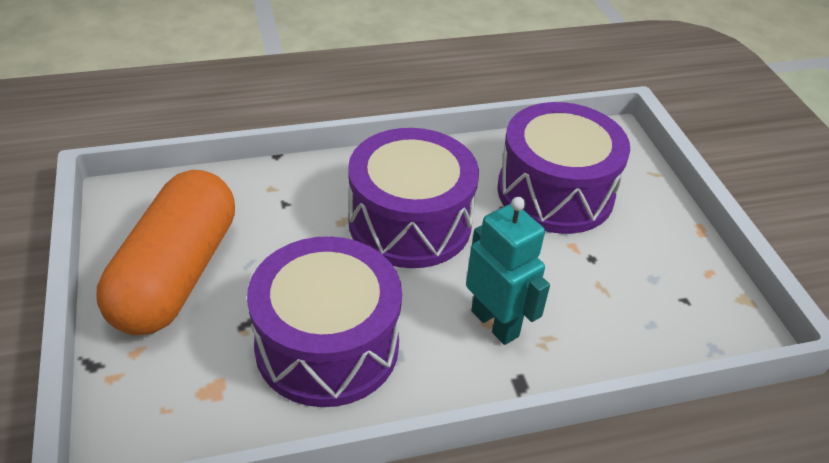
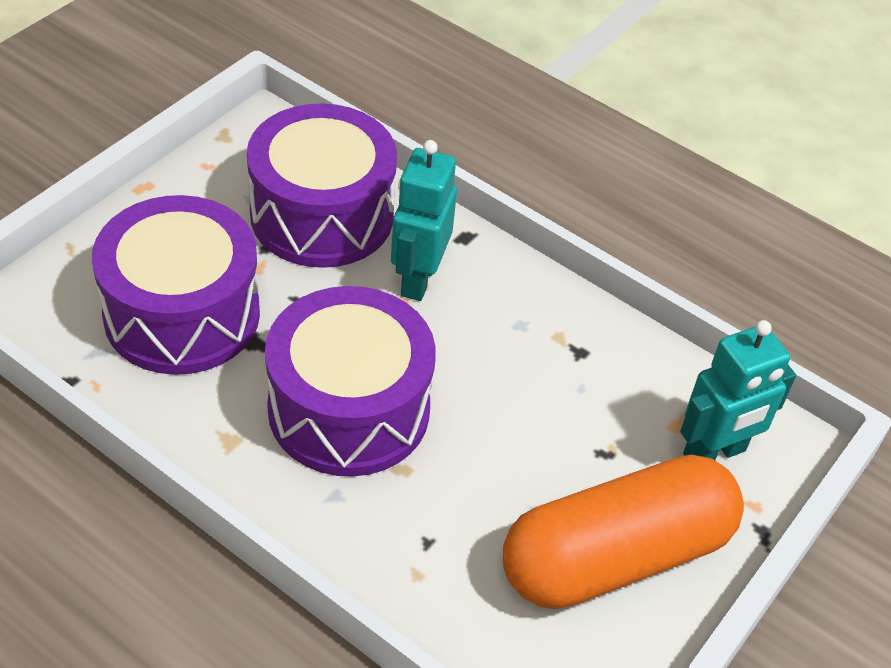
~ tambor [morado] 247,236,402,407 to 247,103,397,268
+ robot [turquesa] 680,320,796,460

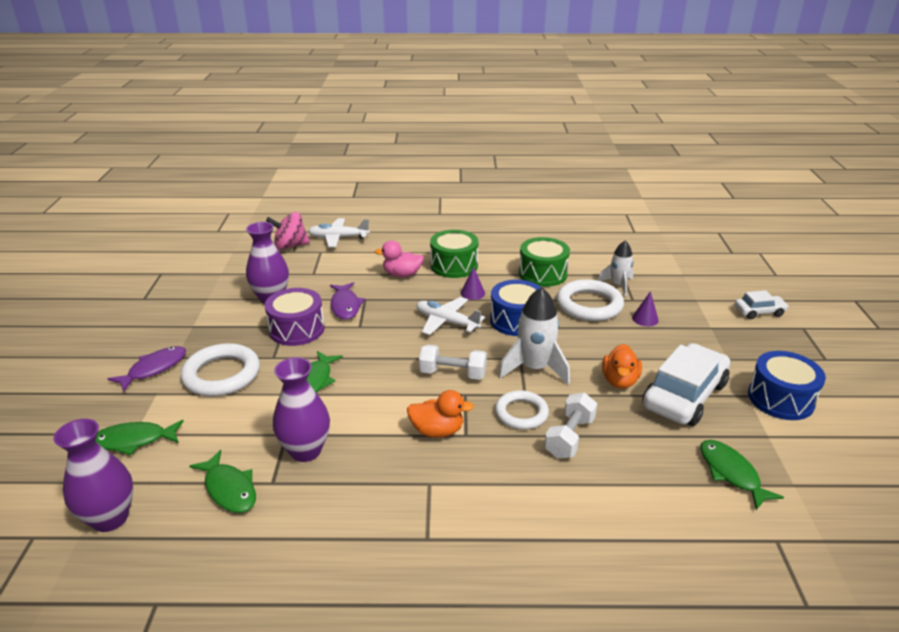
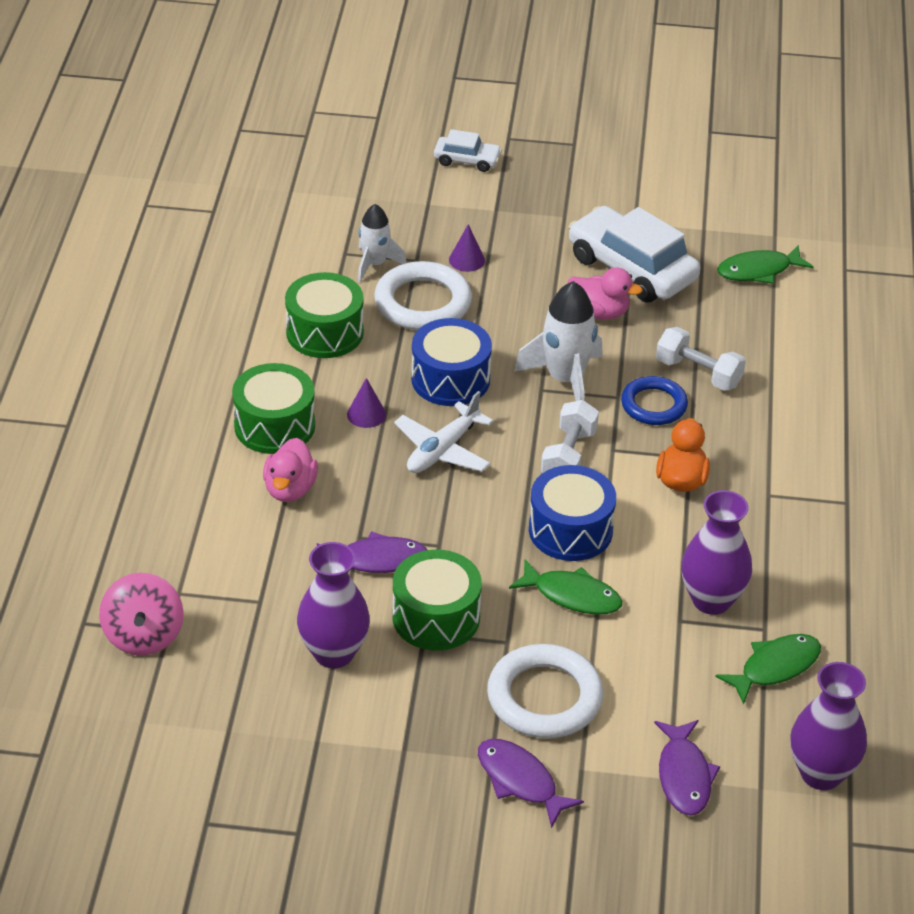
~ pez [verde] 96,420,184,455 to pez [morado] 654,720,720,815
~ tambor [morado] 265,288,325,346 to tambor [verde] 393,550,482,650
- avión [blanco] 308,218,370,247
~ anillo [blanco] 495,390,549,430 to anillo [azul] 621,376,688,425
~ pato [naranja] 602,344,642,388 to pato [rosa] 568,267,642,320
~ coche [blanco] 735,290,789,319 = 434,129,502,172 105 degrees clockwise
~ tambor [azul] 748,351,826,420 to 529,465,616,561

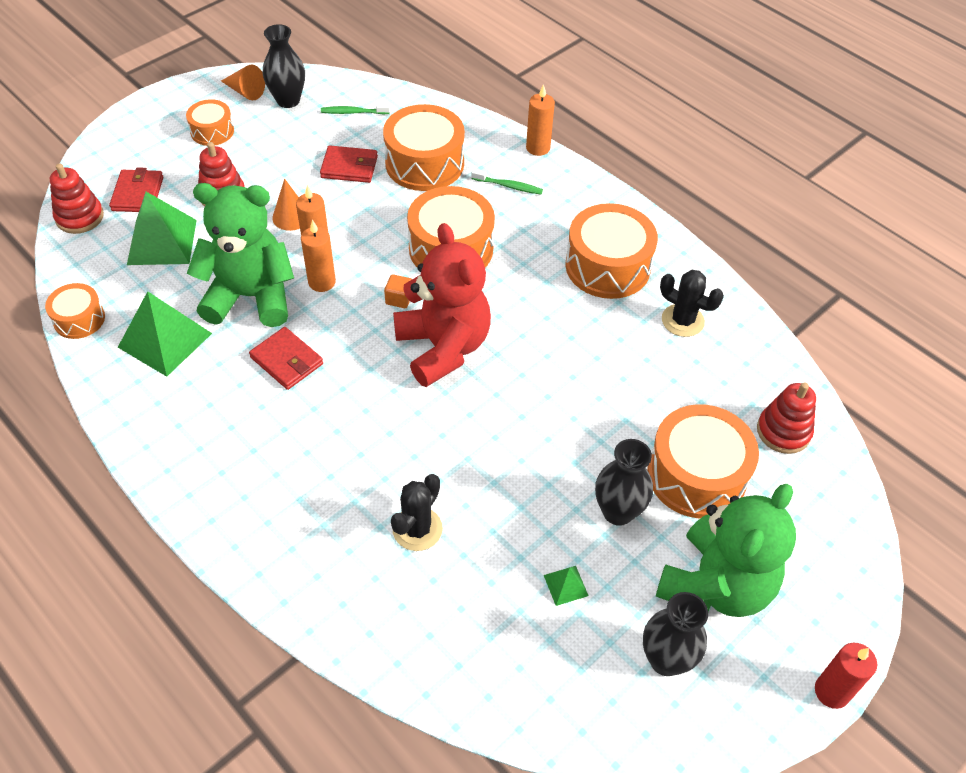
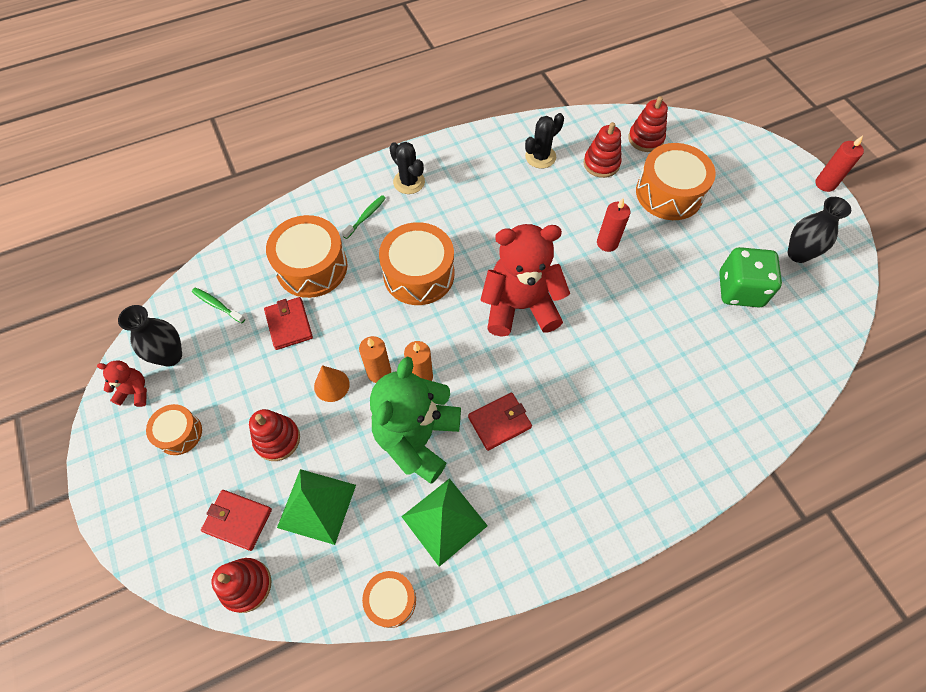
~ cono [naranja] 221,65,265,100 to osito [rojo] 97,360,147,407
~ cartera [rojo] 320,145,378,183 = 264,297,313,350 45 degrees counterclockwise
~ cepillo de dientes [verde] 321,104,390,114 = 192,288,245,323 105 degrees clockwise
- cubo [naranja] 384,274,412,308
~ cactus [negro] 391,474,443,551 to 389,142,425,194
- vela [naranja] 526,84,555,156
~ pirámide [verde] 544,566,589,606 to dado [verde] 719,247,782,307
- tambor [naranja] 565,203,658,299
- florero [negro] 595,439,653,526
- osito [verde] 656,484,796,617
+ juguete apilable [rojo] 584,122,622,178
+ vela [rojo] 597,199,631,252

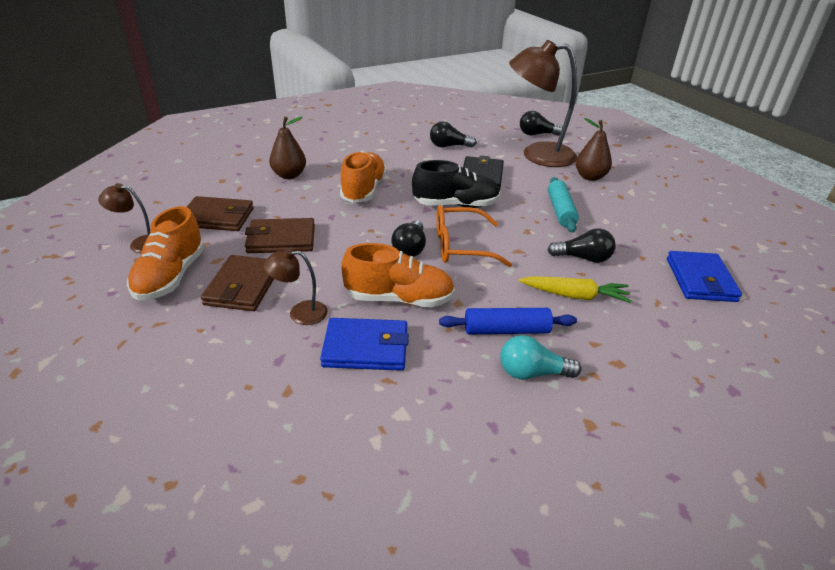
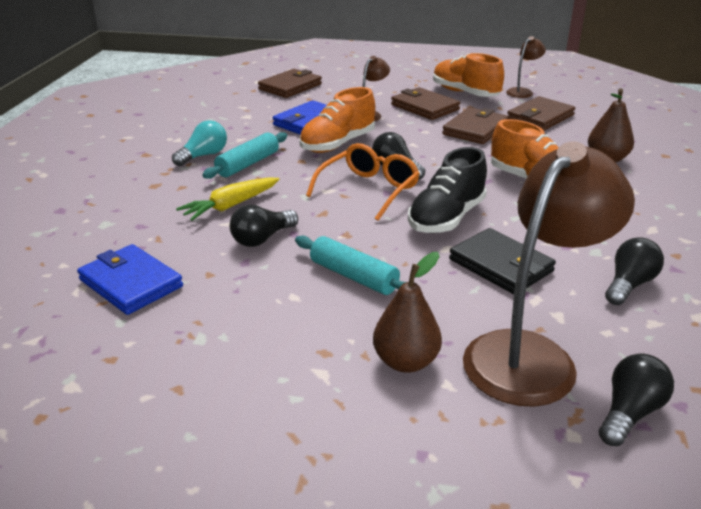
~ rodillo [azul] 439,308,577,334 to rodillo [turquesa] 202,132,287,179
+ cartera [marrón] 258,69,322,98

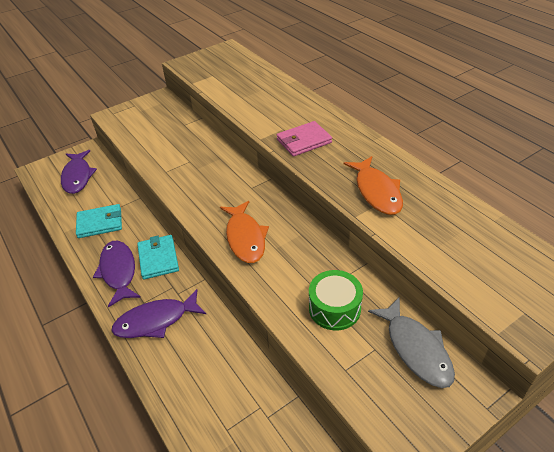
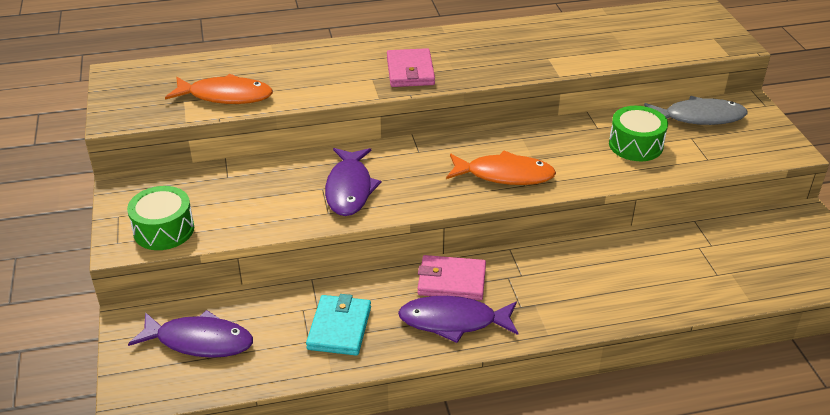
~ pez [morado] 111,289,206,338 to 325,148,381,216
~ cartera [turquesa] 137,235,179,279 to cartera [rosa] 417,255,486,300
~ pez [naranja] 344,156,403,215 to 165,74,273,104
+ tambor [verde] 127,186,194,250

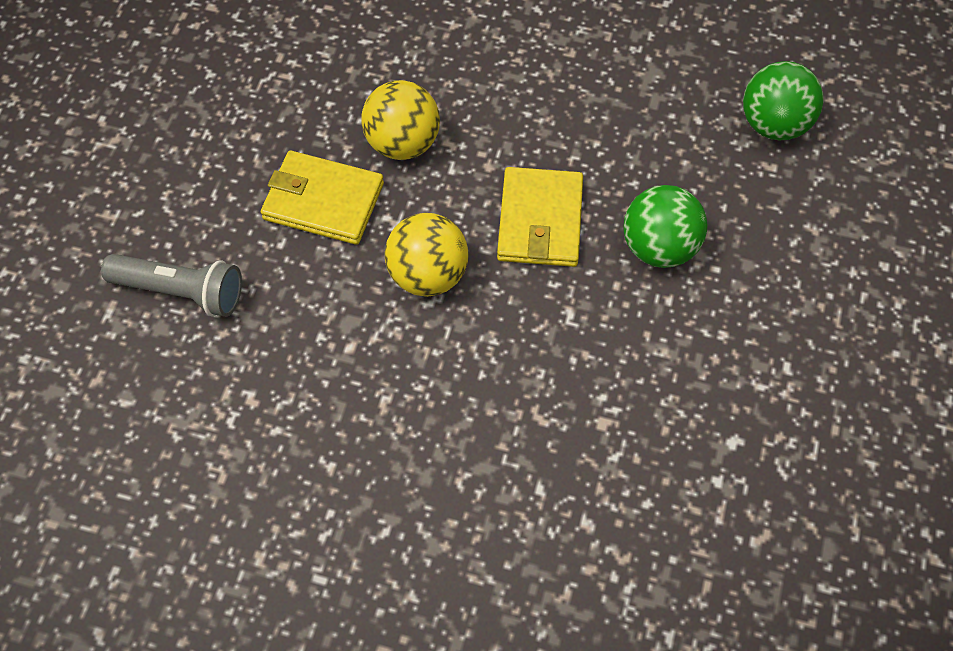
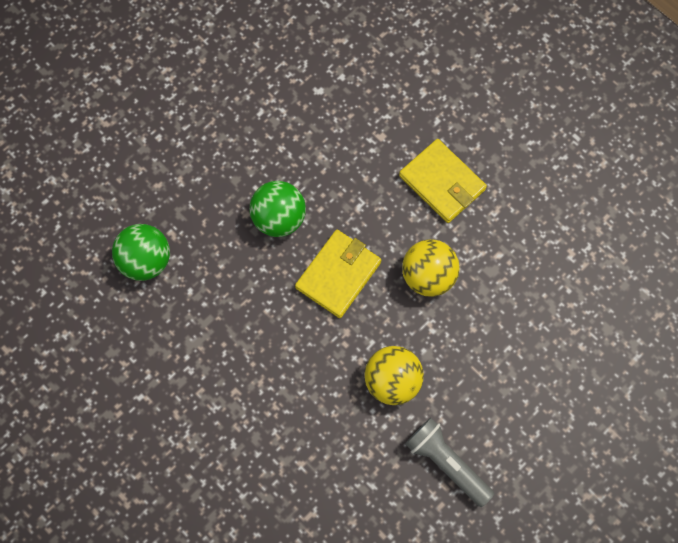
~ lámpara de mano [gris] 101,254,242,317 to 405,418,494,507
~ cartera [amarillo] 261,151,384,245 to 399,139,487,223

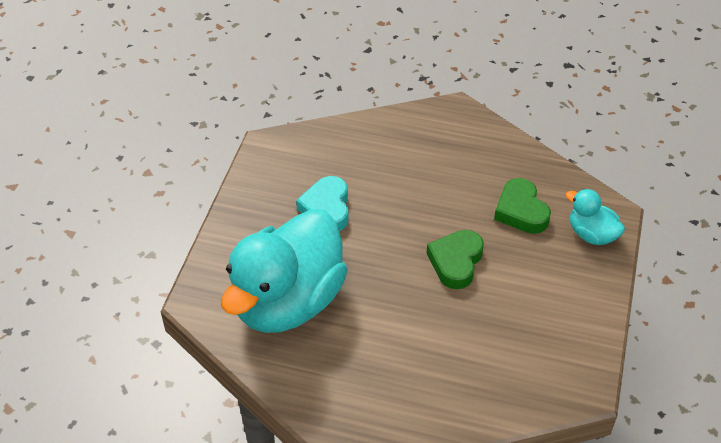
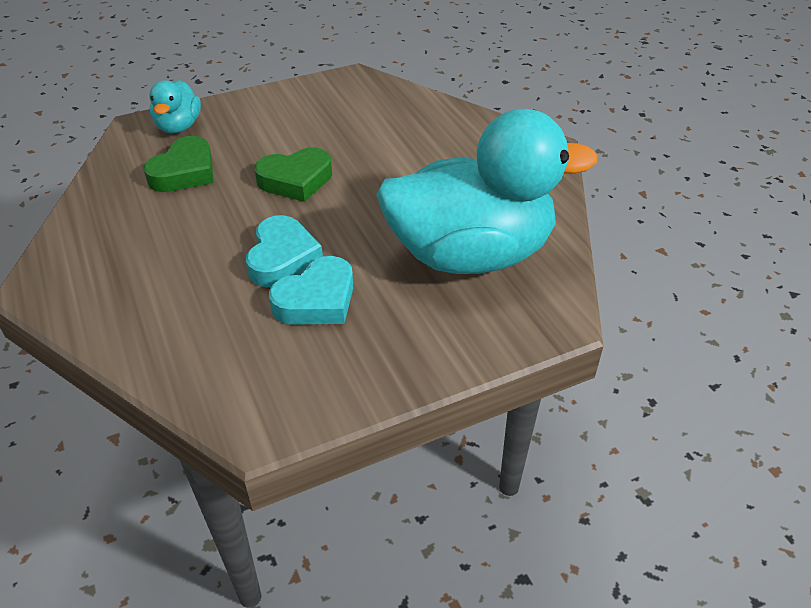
+ corazón [turquesa] 246,215,323,287

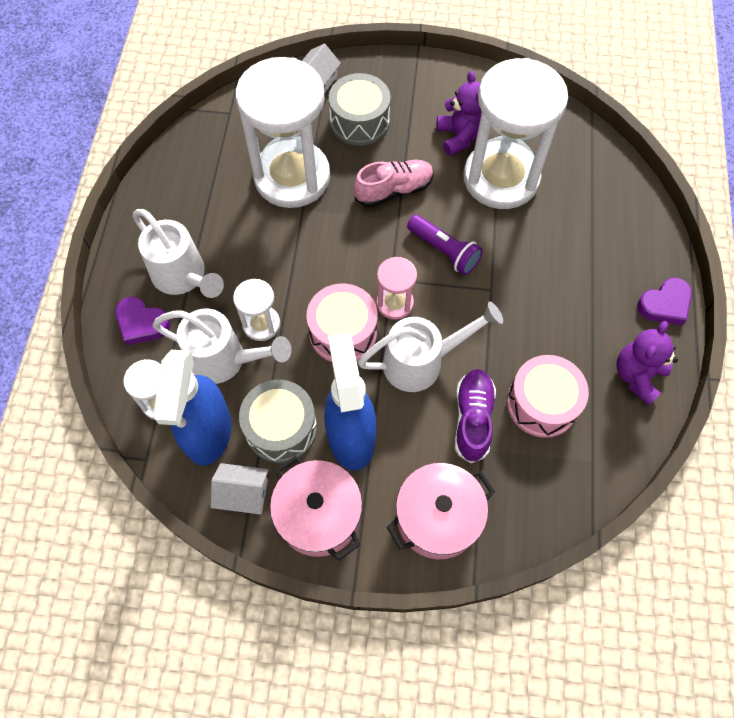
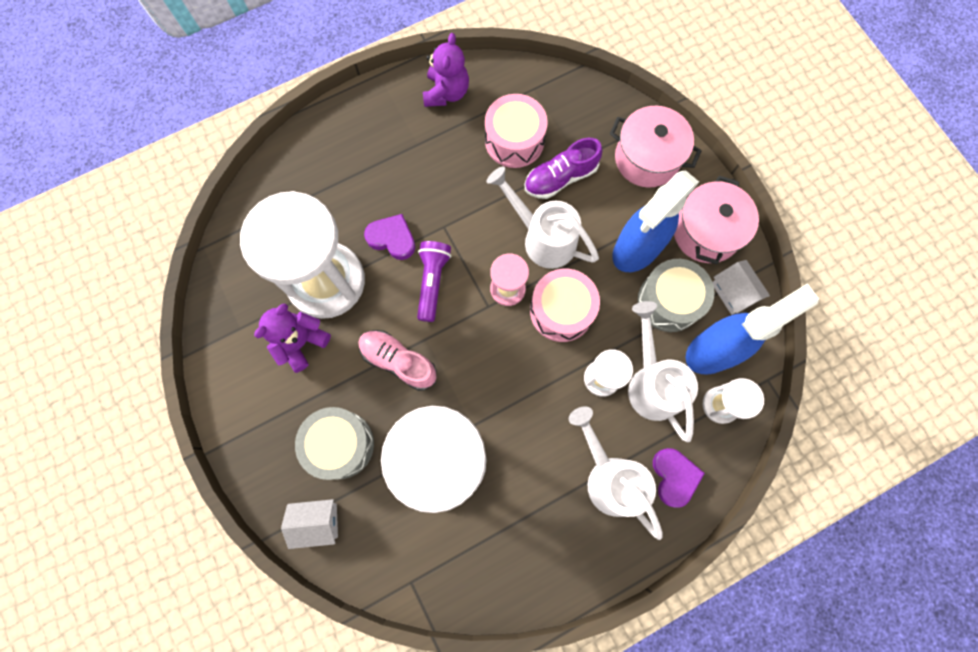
~ regadera [blanco] 133,209,224,298 = 569,407,663,540 45 degrees counterclockwise
~ osito [morado] 616,321,678,405 = 423,33,469,107 75 degrees counterclockwise
~ corazón [morado] 637,278,692,325 to 364,214,415,260

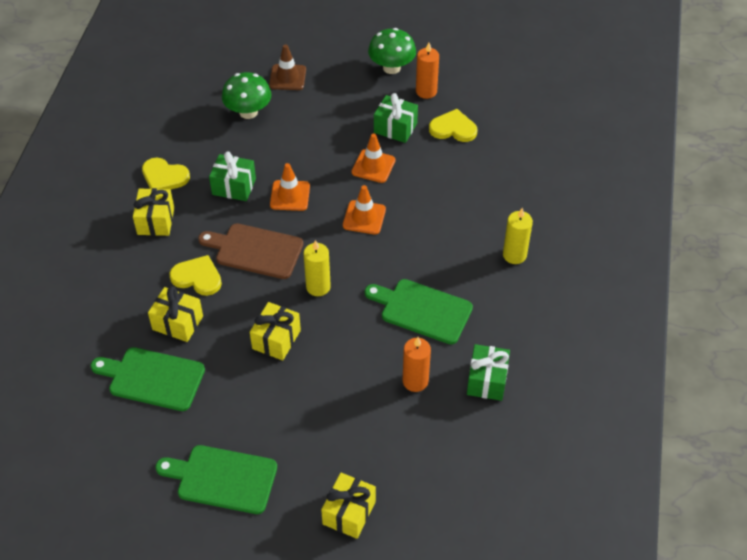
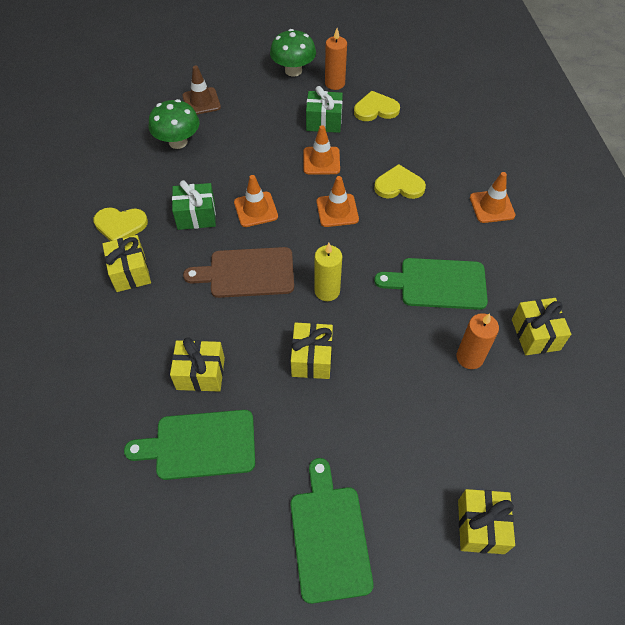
~ tabla de cortar [verde] 155,445,277,514 = 290,458,373,604 90 degrees clockwise
~ corazón [amarillo] 169,255,222,296 to 374,164,426,199
~ regalo [verde] 467,344,510,401 to regalo [amarillo] 512,298,571,355
~ vela [amarillo] 503,208,533,264 to cono de tráfico [naranja] 470,172,516,223

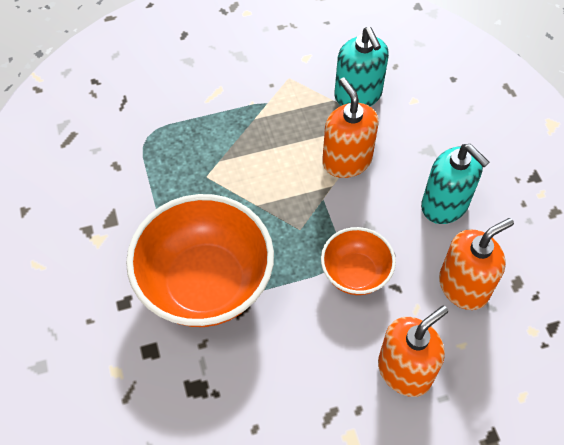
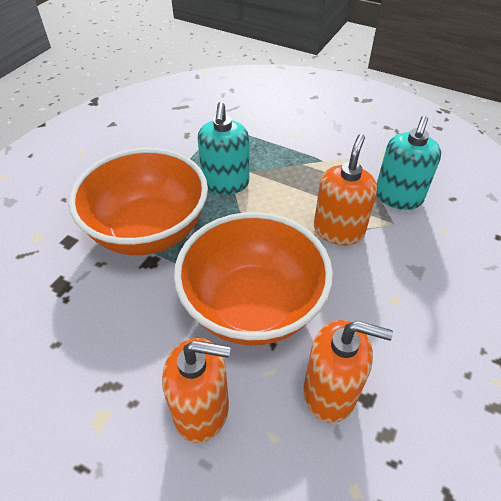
~ cuenco [naranja] 321,227,396,295 = 174,212,333,345 x1.89
~ dispensador de jabón [turquesa] 421,144,489,224 to 198,102,249,195

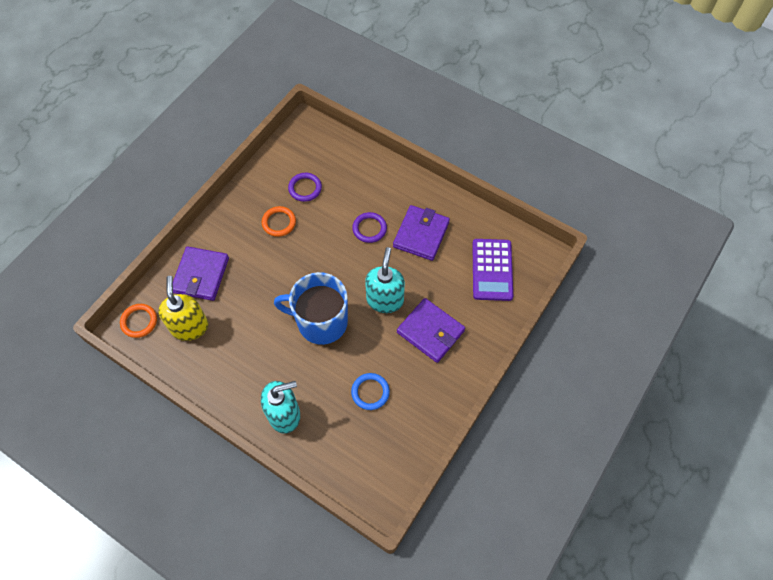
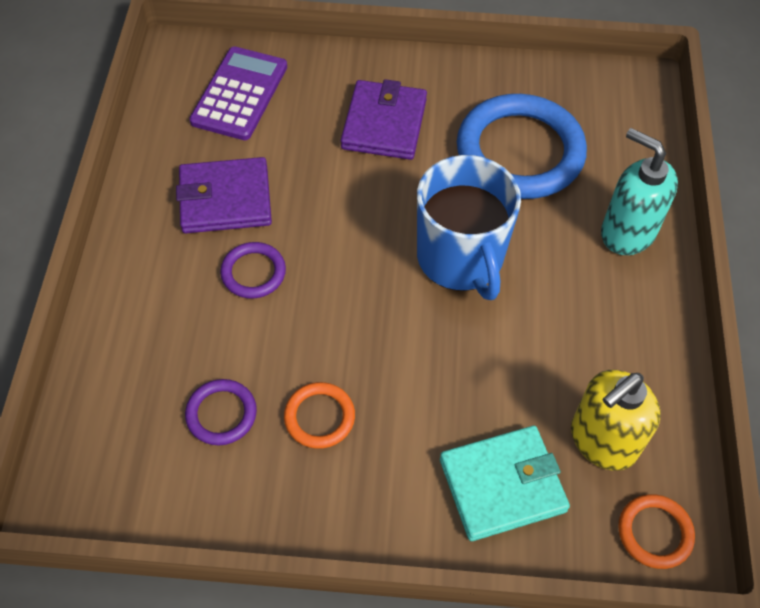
~ cartera [morado] 173,246,229,301 to cartera [turquesa] 440,426,570,541
~ anillo [azul] 351,373,390,410 = 457,94,587,199 x2.16
- dispensador de jabón [turquesa] 365,247,405,313
~ calculadora [morado] 472,239,513,301 = 189,47,287,140 45 degrees counterclockwise

